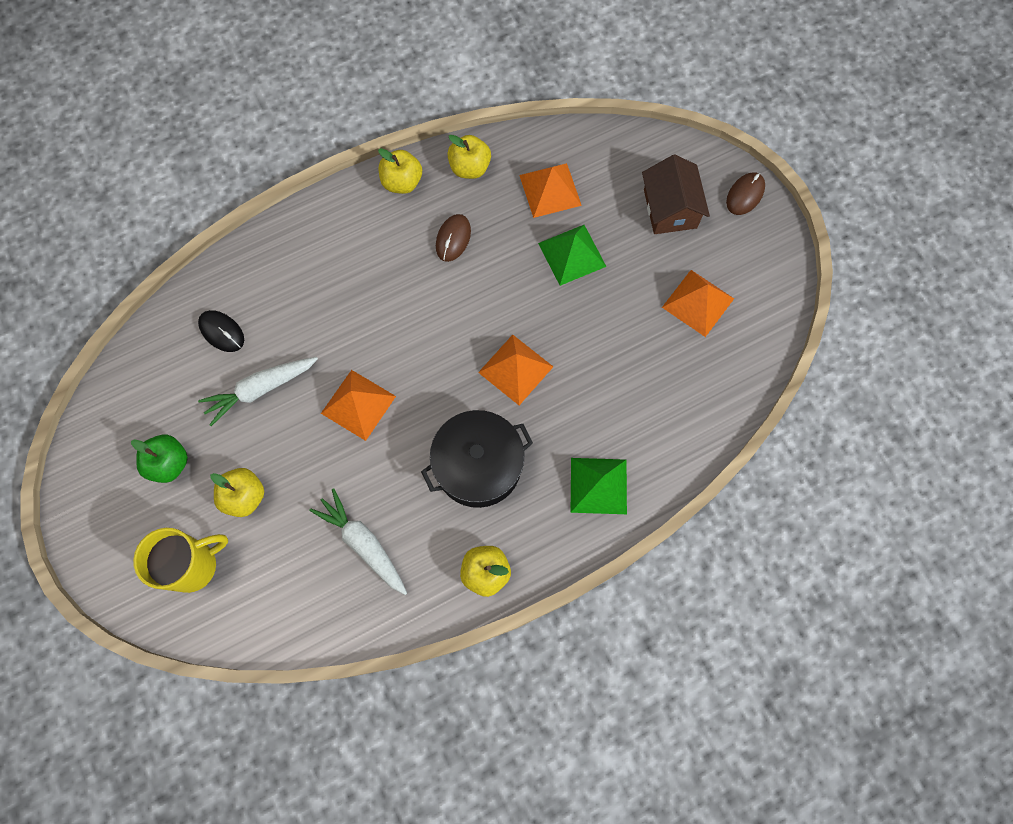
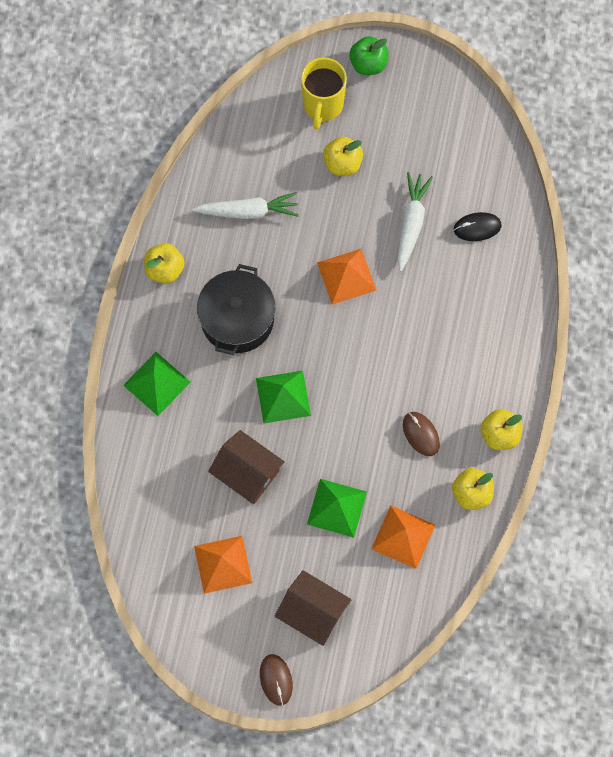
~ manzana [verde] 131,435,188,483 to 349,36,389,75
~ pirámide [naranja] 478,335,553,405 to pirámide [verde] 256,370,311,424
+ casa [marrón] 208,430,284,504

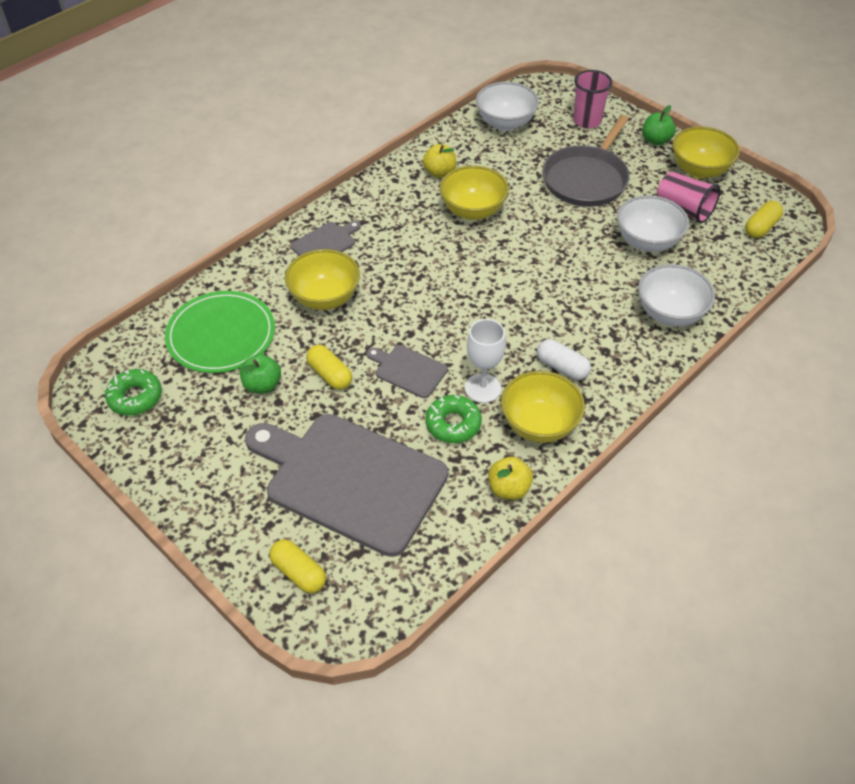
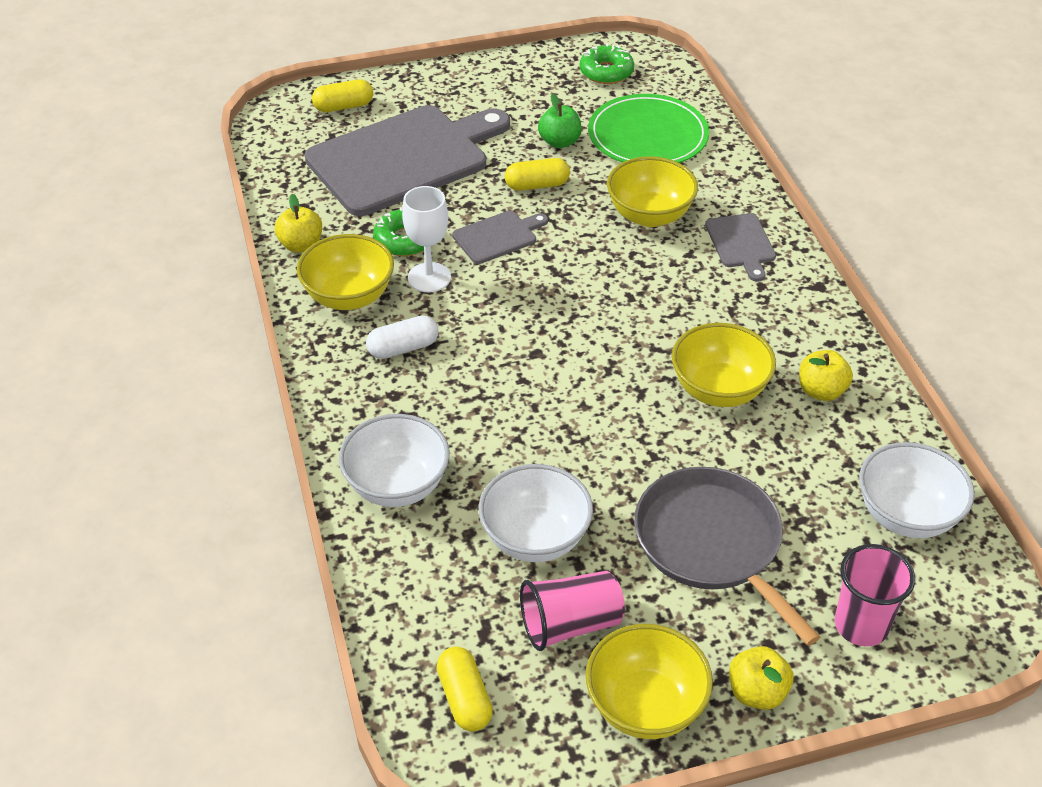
~ manzana [verde] 642,105,676,145 to manzana [amarillo] 729,646,794,710

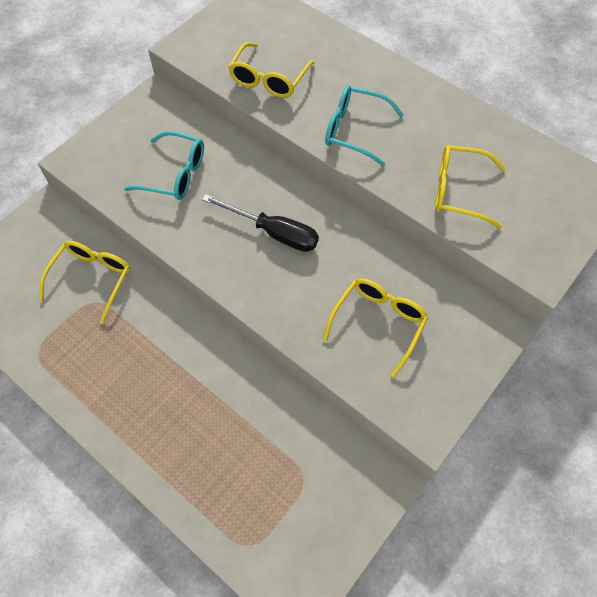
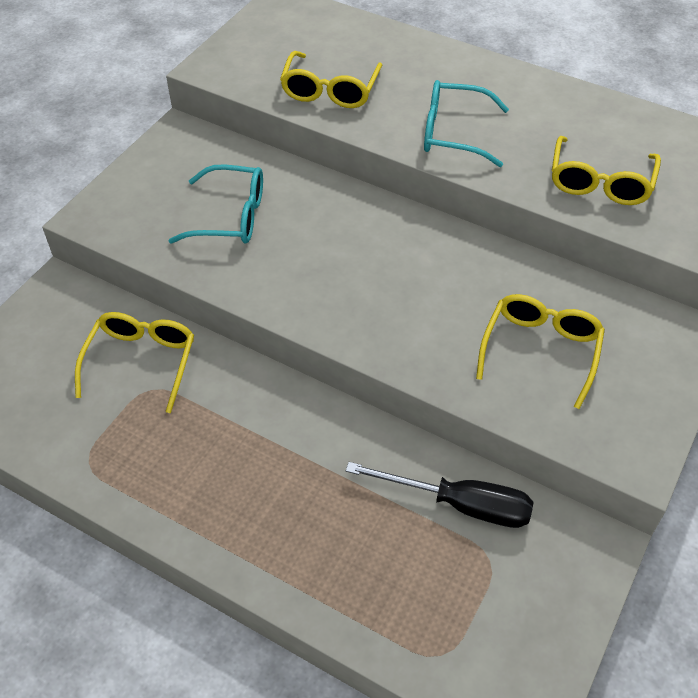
~ destornillador [negro] 202,194,319,252 to 346,462,533,528
~ gafas [amarillo] 435,145,506,228 = 552,136,661,205 75 degrees counterclockwise

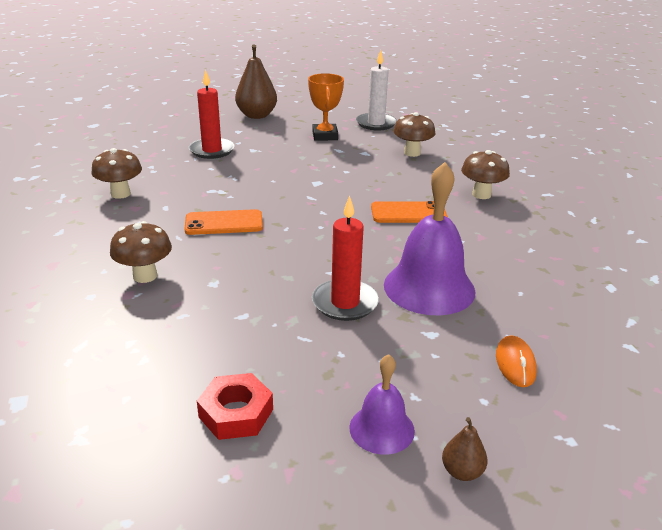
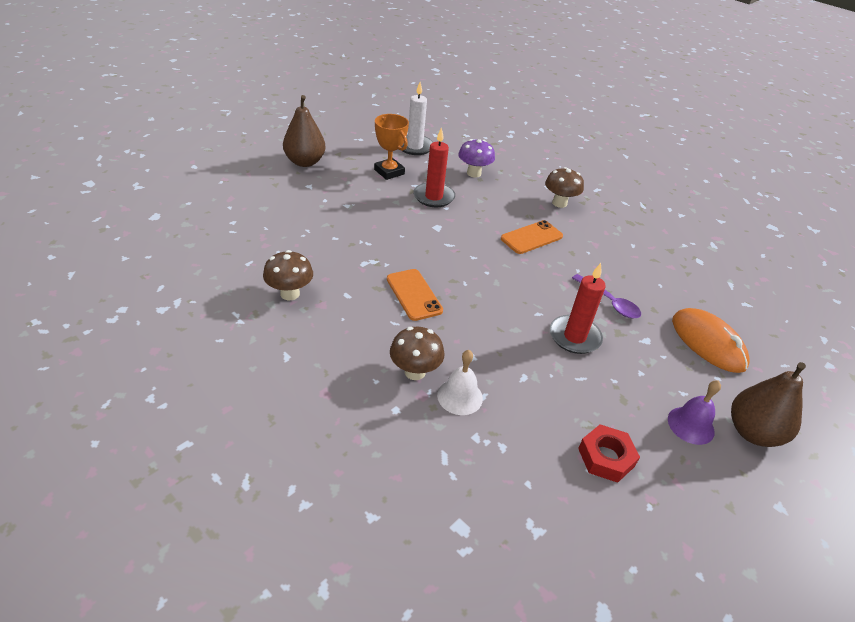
~ móvil [naranja] 184,209,263,235 = 387,269,443,321 75 degrees counterclockwise
~ vela [rojo] 189,69,235,159 to 413,127,455,207
~ campana [morado] 384,162,476,315 to cuchara [morado] 572,274,641,318
~ seta [marrón] 393,112,436,157 to seta [morado] 458,139,495,178
~ pera [marrón] 442,417,487,481 = 731,362,806,447 x2.12
~ ratón [naranja] 496,335,537,387 = 672,308,749,373 x1.80
+ campana [blanco] 437,350,483,415

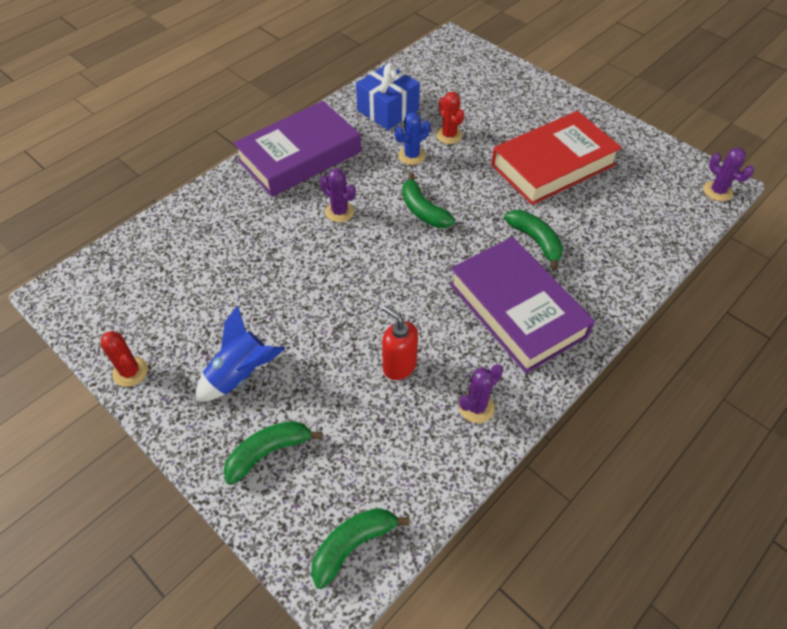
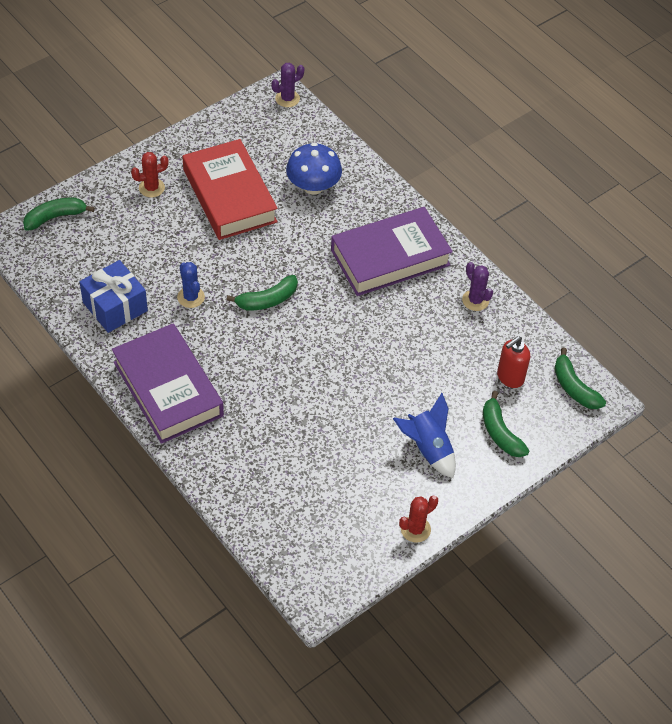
- cactus [morado] 320,168,356,222
~ dispensador de jabón [rojo] 382,305,418,380 to 497,336,530,388
~ cactus [rojo] 436,92,464,144 to 131,152,169,198
~ plátano [verde] 504,210,563,270 to 23,198,95,231
+ seta [azul] 286,143,342,194

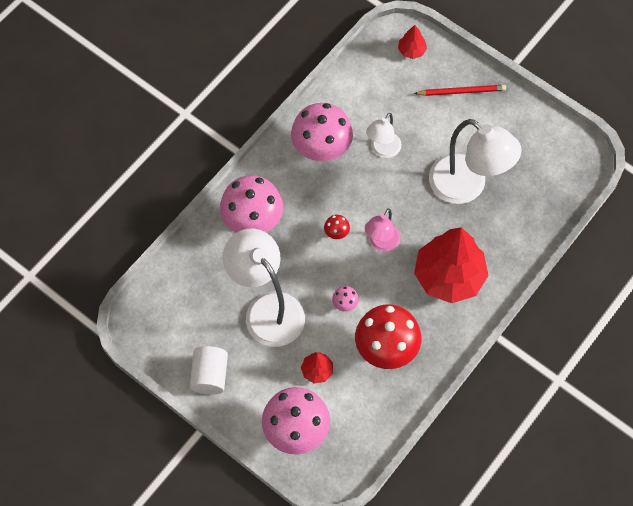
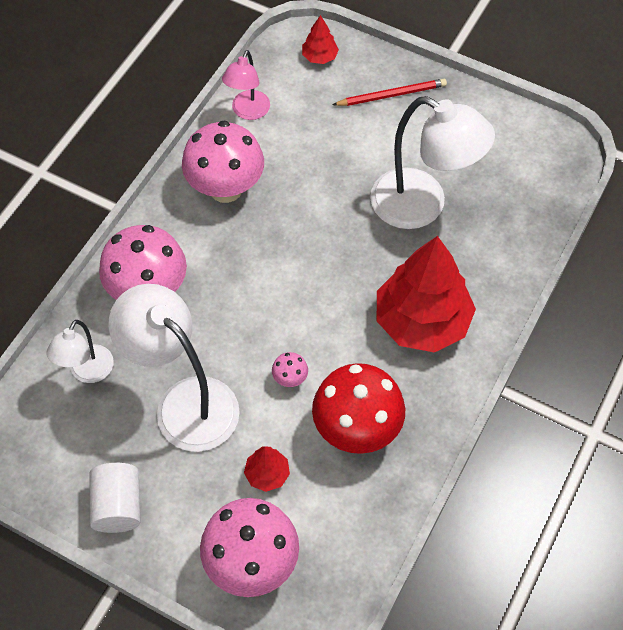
- seta [rojo] 324,215,350,239
~ lámpara [rosa] 365,209,401,252 to 222,50,270,120
~ lámpara [blanco] 366,113,401,158 to 46,320,114,383

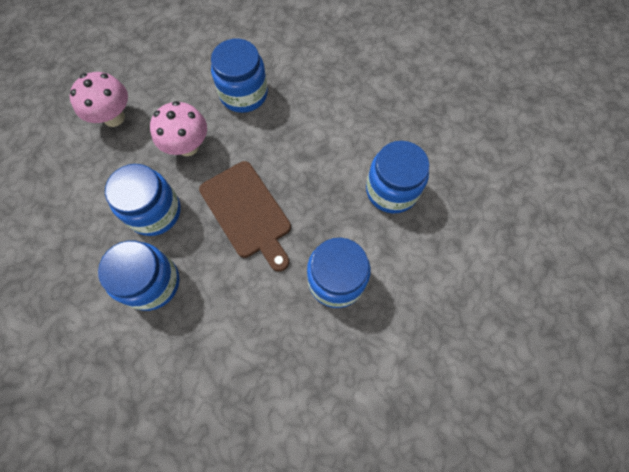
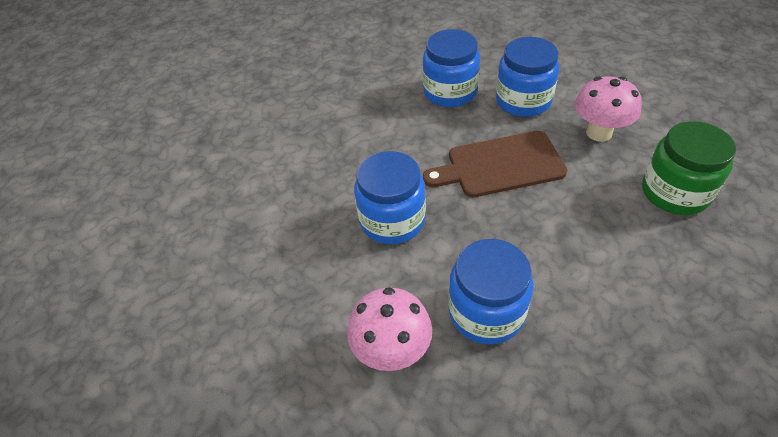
~ seta [rosa] 70,72,128,127 to 347,287,432,371
~ tarro [azul] 211,39,268,113 to tarro [verde] 642,121,736,215

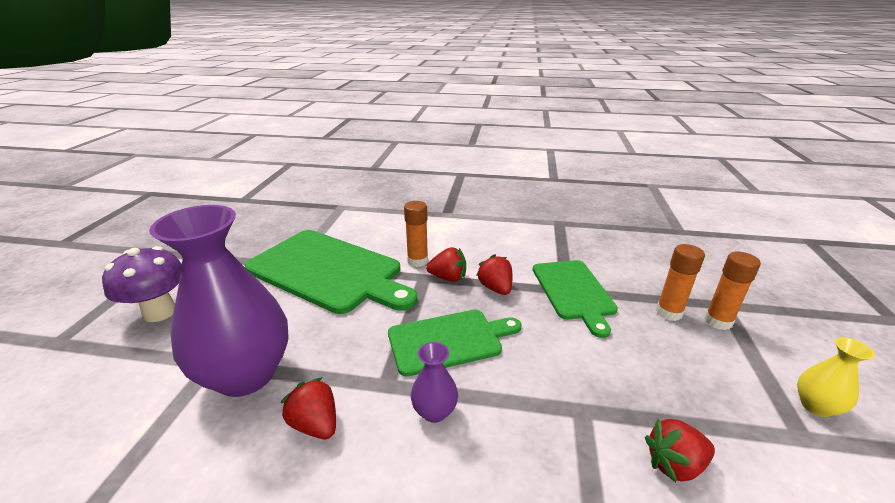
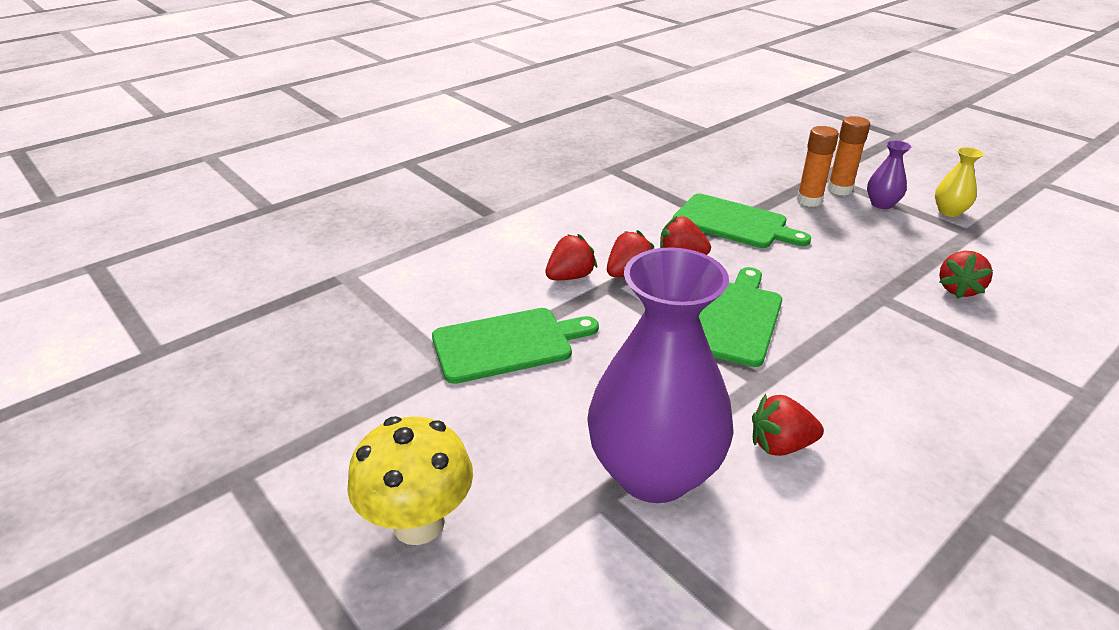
~ seta [morado] 102,246,182,322 to seta [amarillo] 347,416,473,545
~ tabla de cortar [verde] 245,230,417,314 = 432,308,599,384 x0.60
~ barra de pegamento [naranja] 404,201,428,267 to fresa [rojo] 545,234,597,280
~ florero [morado] 411,342,458,423 to 867,140,911,209

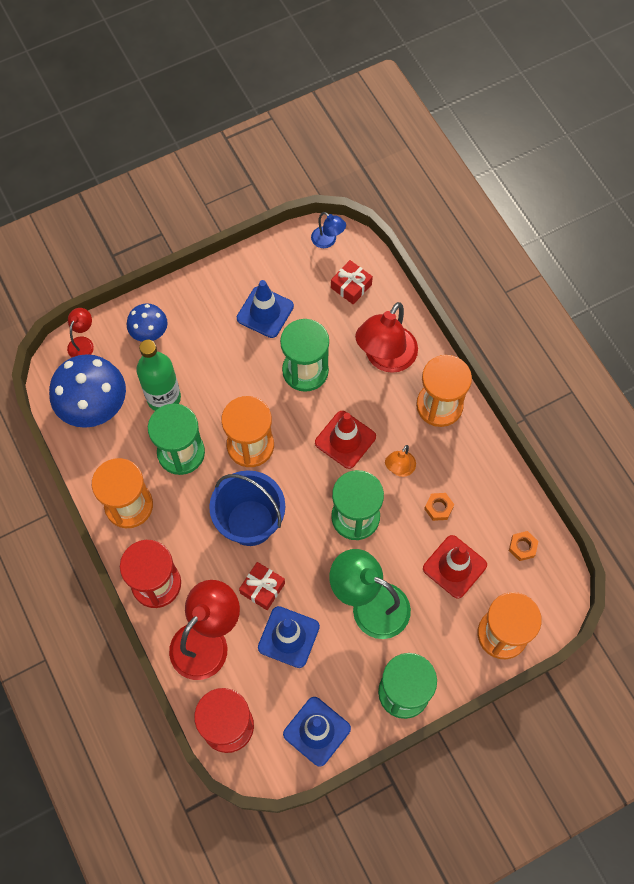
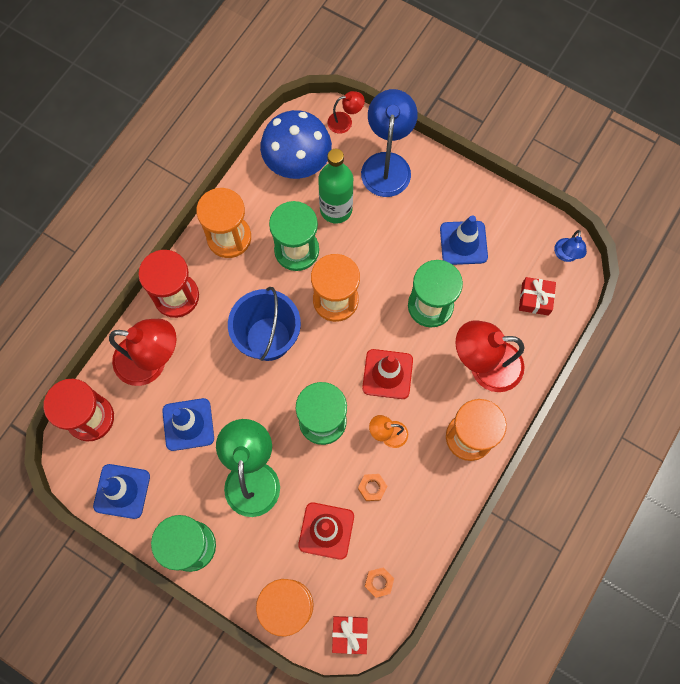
~ seta [azul] 127,303,167,342 to lámpara [azul] 361,89,418,197
~ regalo [rojo] 239,562,285,610 to 332,616,368,654

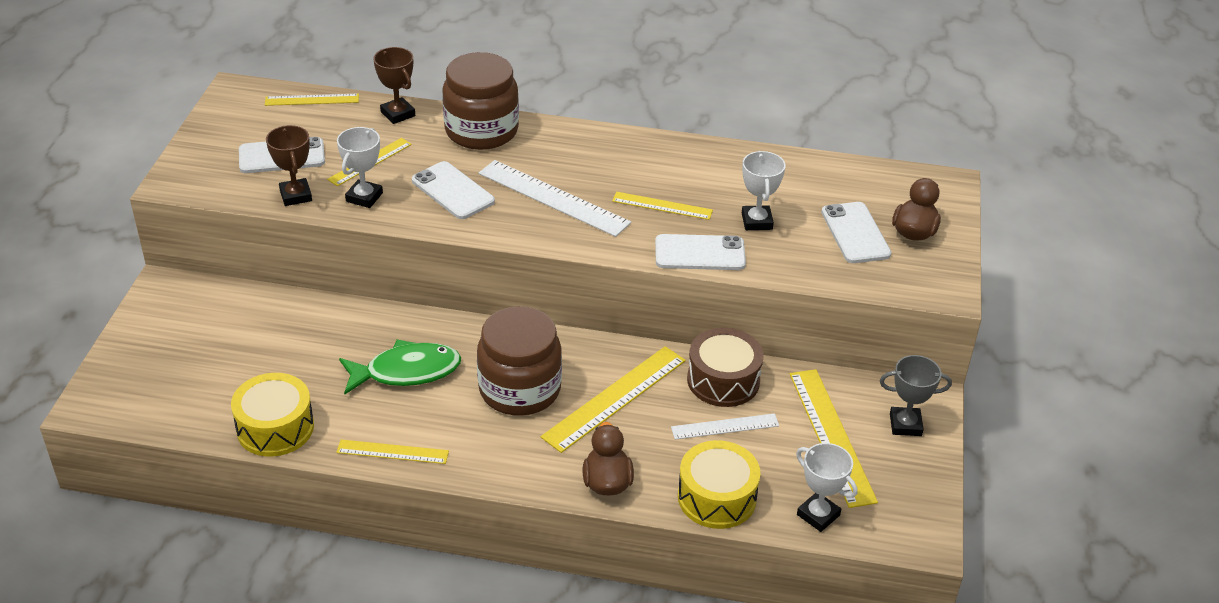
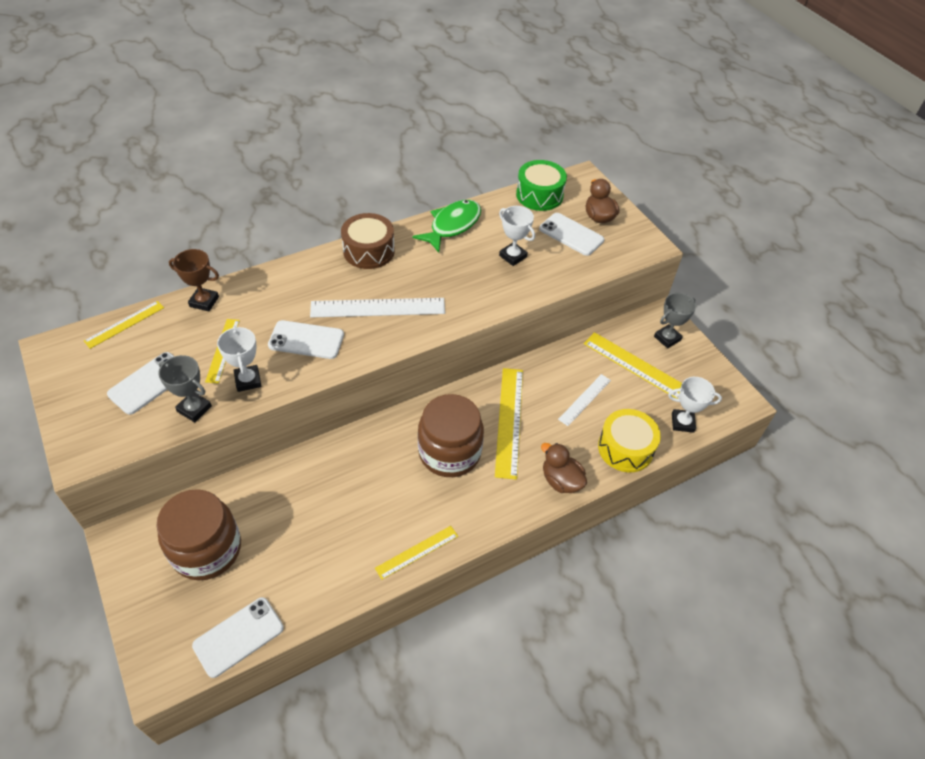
- tambor [amarillo] 231,373,314,457
~ trofeo [marrón] 266,125,312,206 to trofeo [gris] 158,355,212,422
~ pez [verde] 339,339,461,395 to 413,200,481,252
~ tarro [marrón] 442,52,519,150 to 156,489,241,580
- regla [amarillo] 612,192,713,220
~ móvil [blanco] 655,234,746,270 to 192,597,284,678
~ tambor [marrón] 687,328,764,407 to 341,213,395,269
+ tambor [verde] 516,160,567,211

